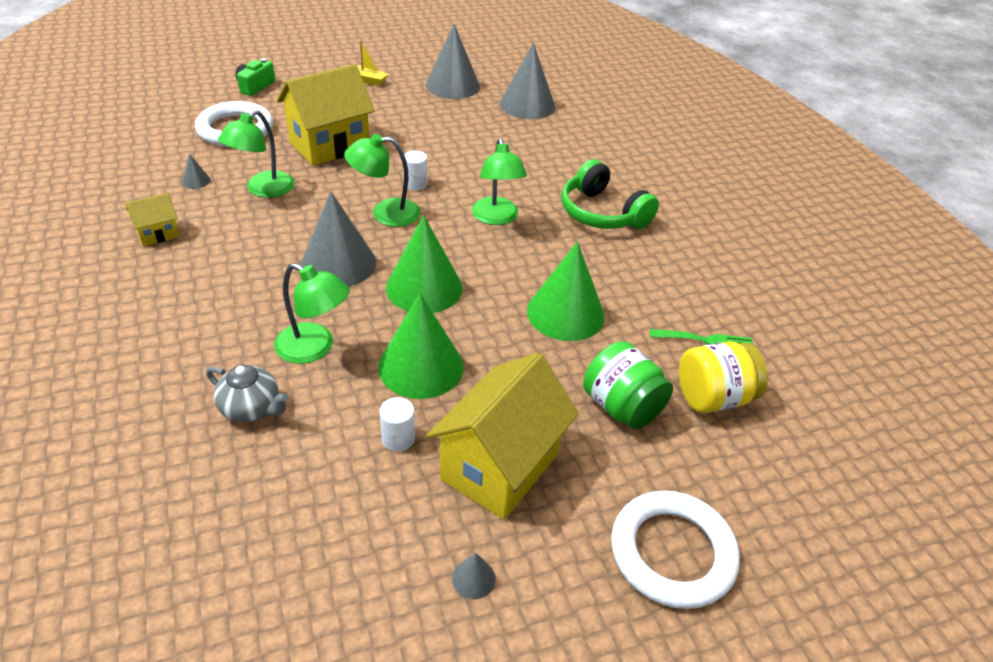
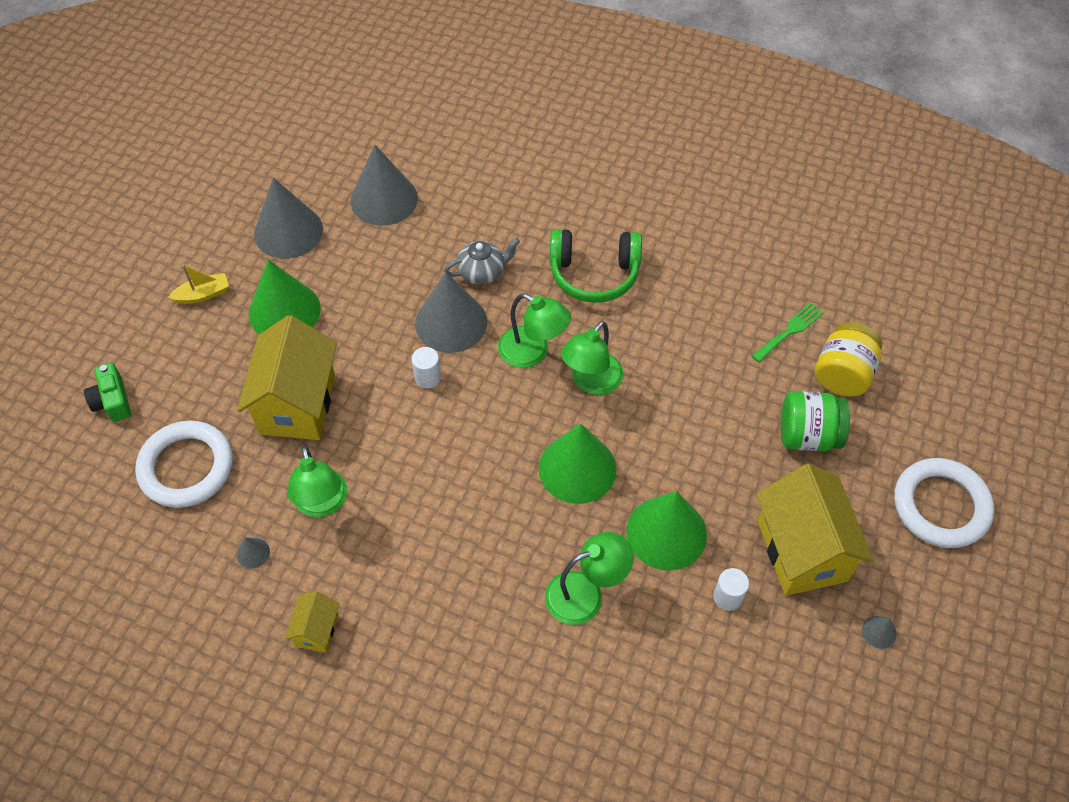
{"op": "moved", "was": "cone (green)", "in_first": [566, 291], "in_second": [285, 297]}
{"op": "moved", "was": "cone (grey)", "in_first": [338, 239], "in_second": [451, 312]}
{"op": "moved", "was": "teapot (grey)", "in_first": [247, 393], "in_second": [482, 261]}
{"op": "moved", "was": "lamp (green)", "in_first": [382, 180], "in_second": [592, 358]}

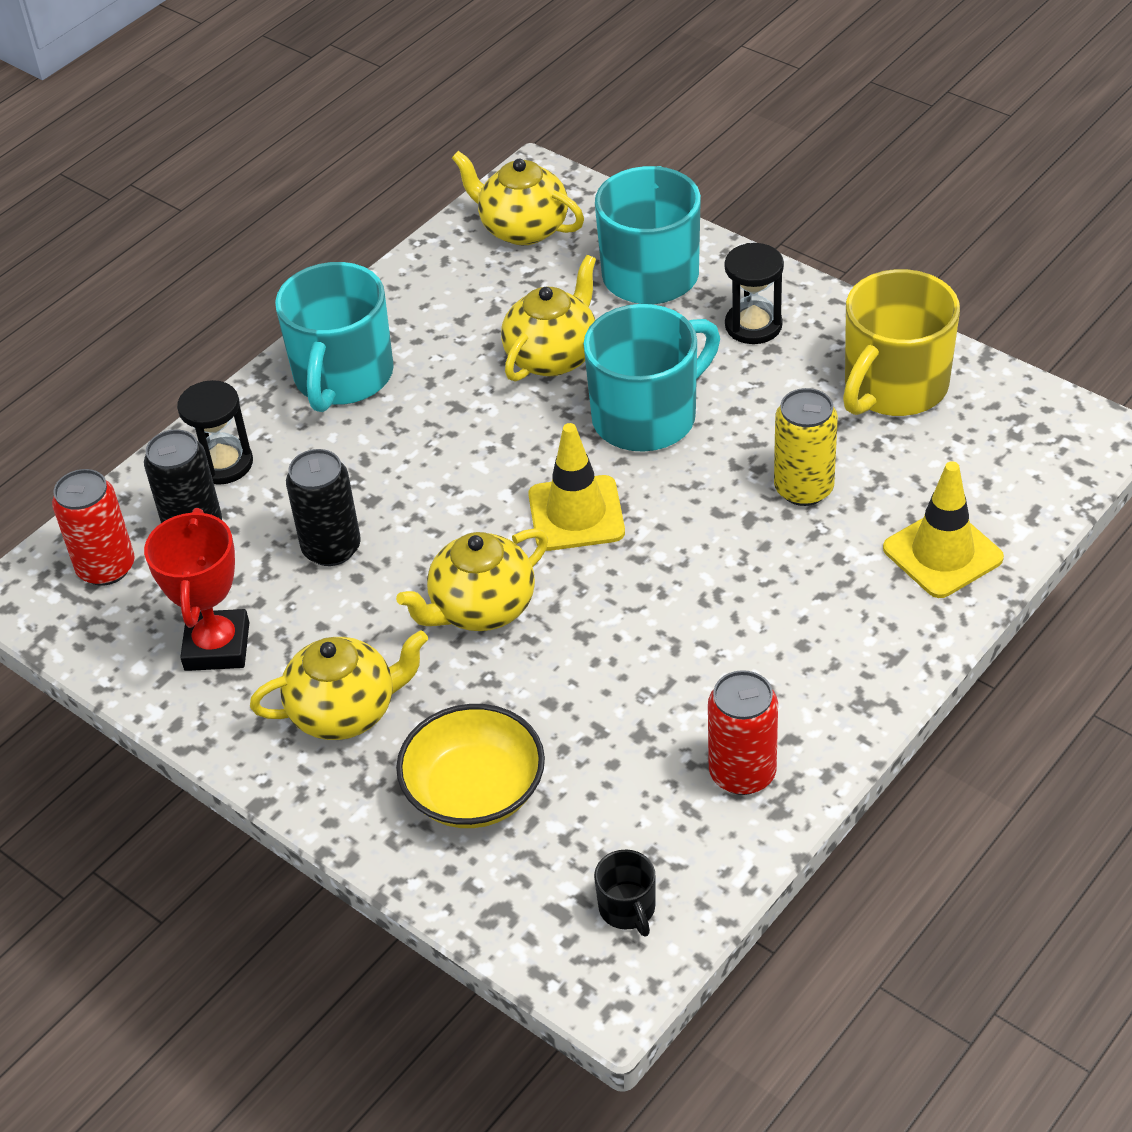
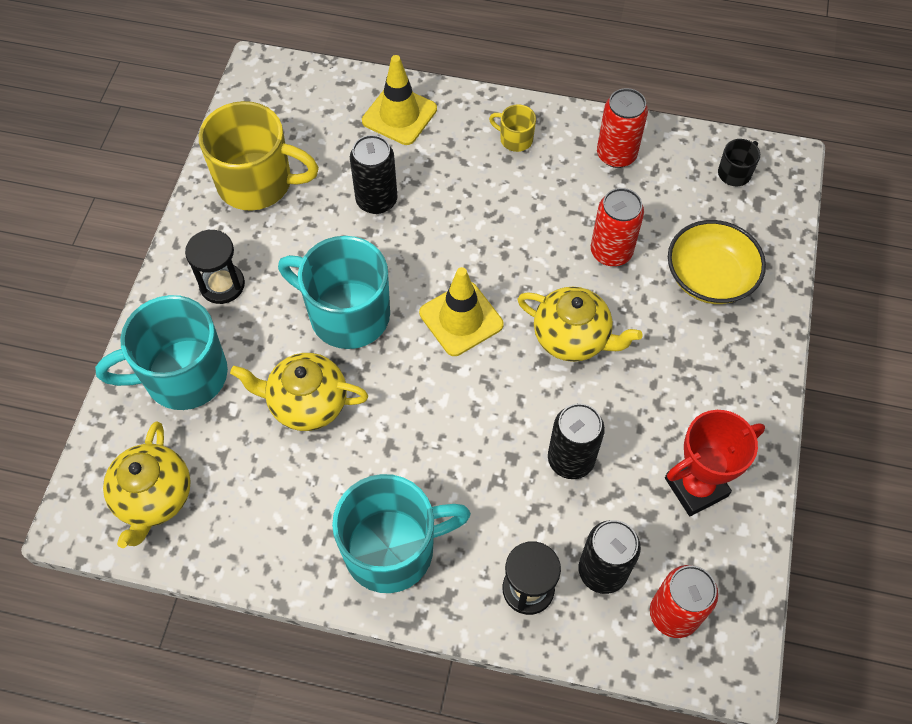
{"op": "recoloured", "was": "can (yellow)", "now": "can (black)", "in_first": [806, 447], "in_second": [374, 174]}
{"op": "added", "now": "mug (yellow)", "in_second": [512, 128]}
{"op": "added", "now": "can (red)", "in_second": [617, 227]}
{"op": "removed", "was": "teapot (yellow)", "in_first": [339, 685]}

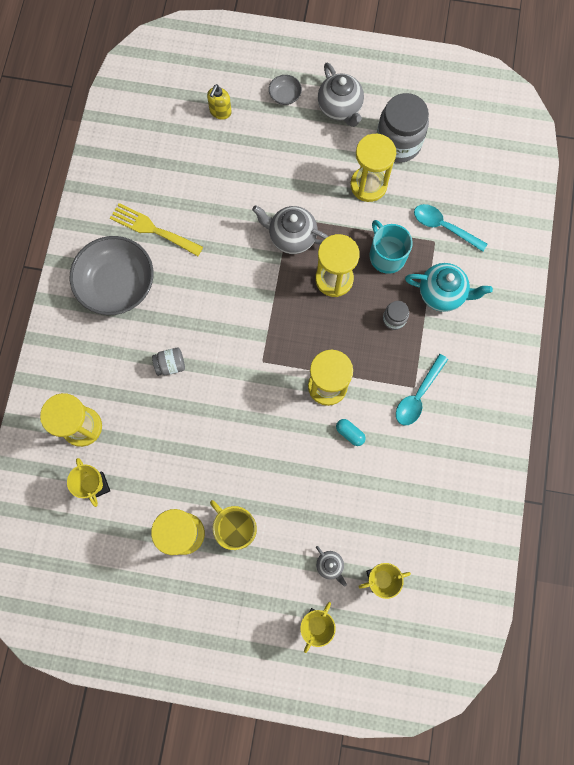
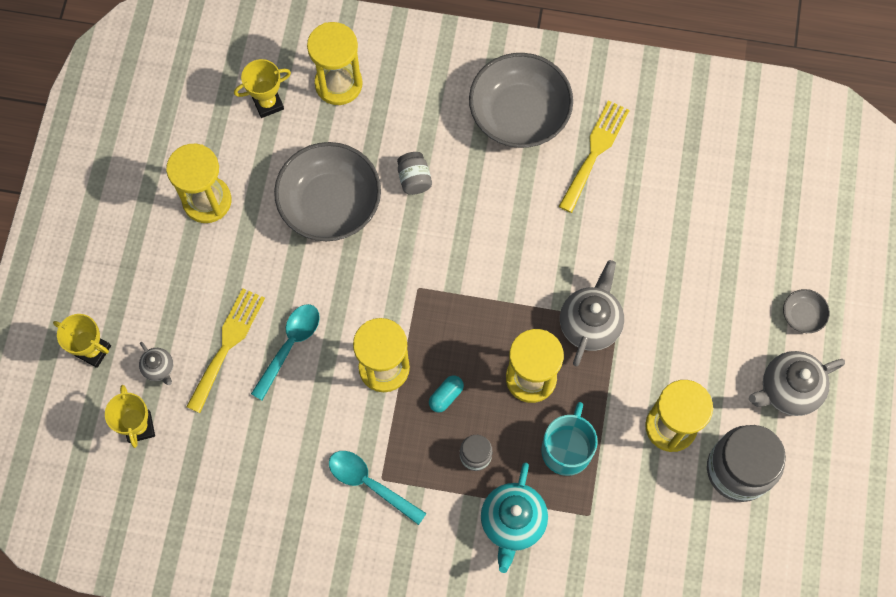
{"op": "turned", "was": "teapot (grey)", "in_first": [331, 566], "in_second": [156, 363], "clockwise": -90}
{"op": "added", "now": "fork (yellow)", "in_second": [225, 350]}
{"op": "moved", "was": "spoon (turquoise)", "in_first": [450, 228], "in_second": [285, 352]}
{"op": "added", "now": "bowl (grey)", "in_second": [327, 191]}
{"op": "moved", "was": "capsule (turquoise)", "in_first": [351, 432], "in_second": [446, 393]}
{"op": "turned", "was": "mug (turquoise)", "in_first": [391, 247], "in_second": [569, 439], "clockwise": -45}
{"op": "removed", "was": "soap dispenser (yellow)", "in_first": [219, 101]}
{"op": "removed", "was": "mug (yellow)", "in_first": [233, 525]}

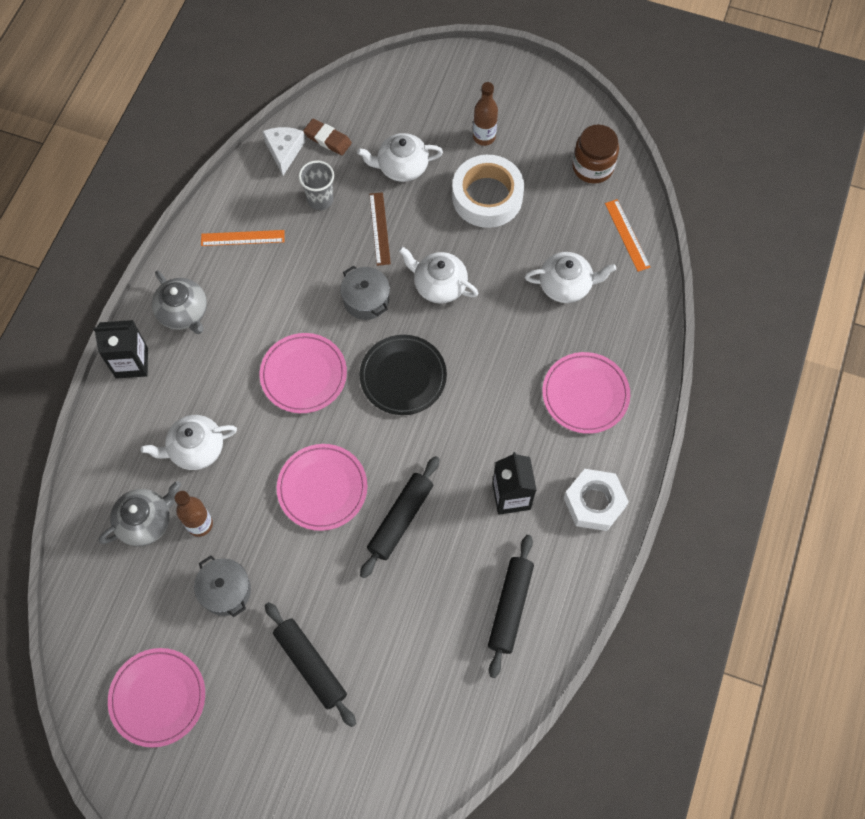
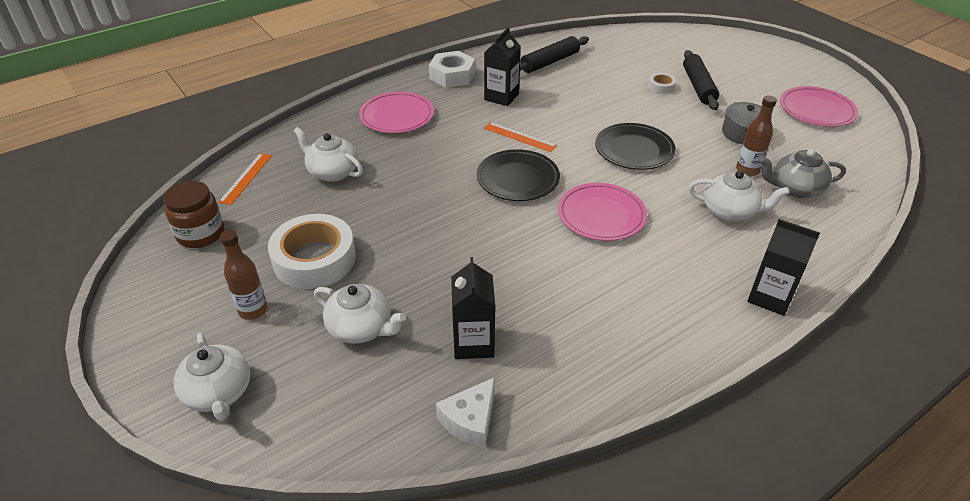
{"op": "moved", "was": "teapot (white)", "in_first": [438, 275], "in_second": [212, 377]}
{"op": "replaced", "was": "cup (grey)", "now": "carton (black)", "in_first": [316, 185], "in_second": [473, 308]}
{"op": "moved", "was": "ruler (orange)", "in_first": [243, 238], "in_second": [520, 137]}
{"op": "recoloured", "was": "plate (pink)", "now": "plate (black)", "in_first": [322, 487], "in_second": [635, 146]}
{"op": "added", "now": "tape (white)", "in_second": [662, 83]}
{"op": "removed", "was": "teapot (grey)", "in_first": [179, 302]}
{"op": "removed", "was": "eraser (brown)", "in_first": [327, 136]}
{"op": "removed", "was": "pot (grey)", "in_first": [365, 293]}
{"op": "removed", "was": "rolling pin (black)", "in_first": [399, 517]}
{"op": "removed", "was": "ruler (brown)", "in_first": [380, 229]}

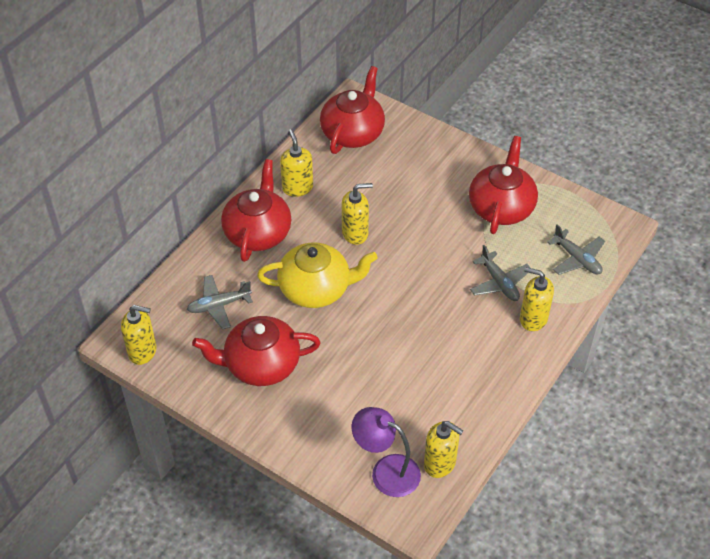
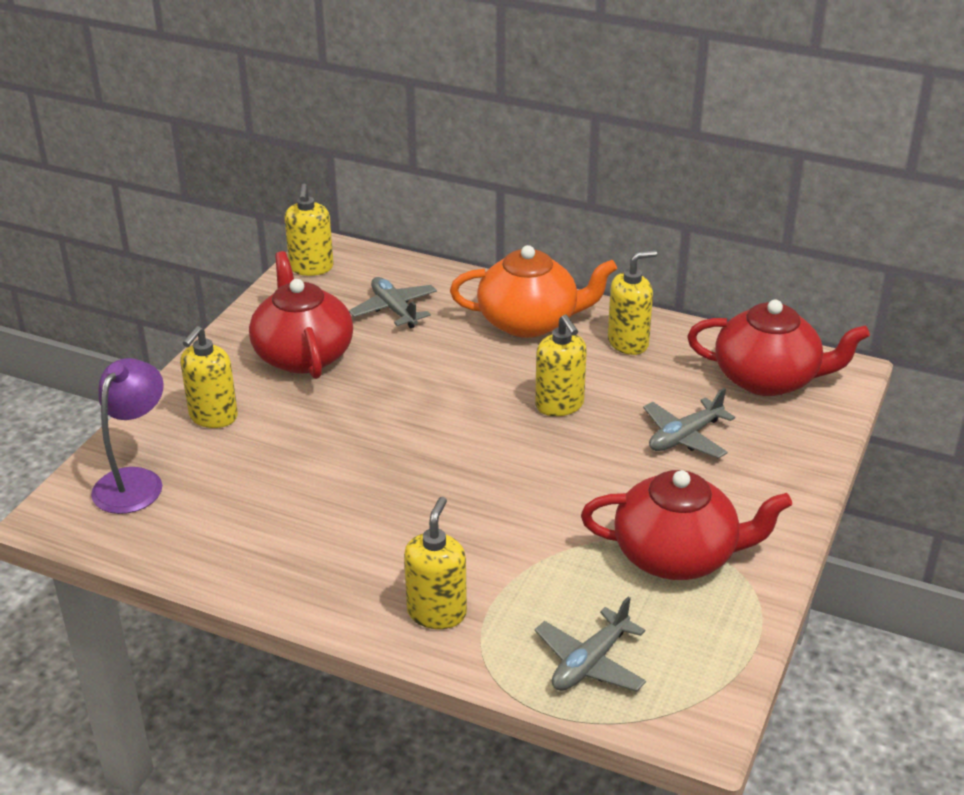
{"op": "moved", "was": "soap dispenser (yellow)", "in_first": [443, 449], "in_second": [209, 377]}
{"op": "recoloured", "was": "teapot (red)", "now": "teapot (orange)", "in_first": [256, 210], "in_second": [533, 291]}
{"op": "moved", "was": "plane (grey)", "in_first": [500, 273], "in_second": [689, 423]}
{"op": "removed", "was": "teapot (yellow)", "in_first": [317, 275]}

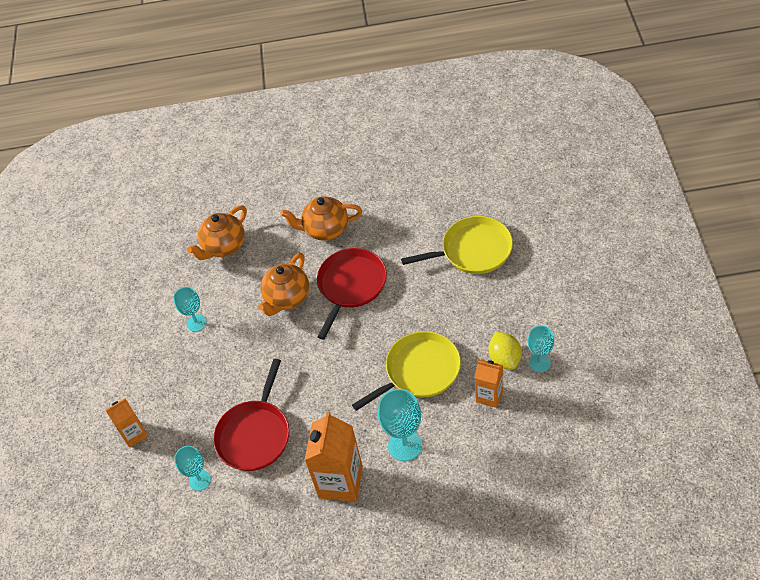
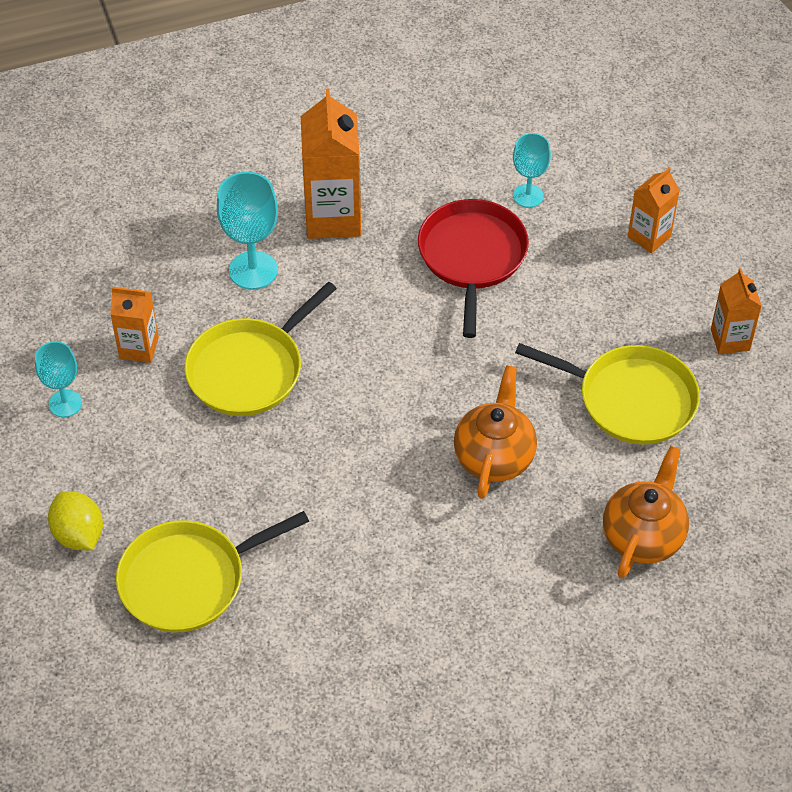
{"op": "moved", "was": "lemon (yellow)", "in_first": [505, 351], "in_second": [75, 521]}
{"op": "replaced", "was": "goblet (turquoise)", "now": "pan (yellow)", "in_first": [189, 309], "in_second": [607, 394]}
{"op": "added", "now": "carton (orange)", "in_second": [736, 311]}
{"op": "removed", "was": "teapot (orange)", "in_first": [321, 218]}
{"op": "removed", "was": "pan (red)", "in_first": [352, 294]}

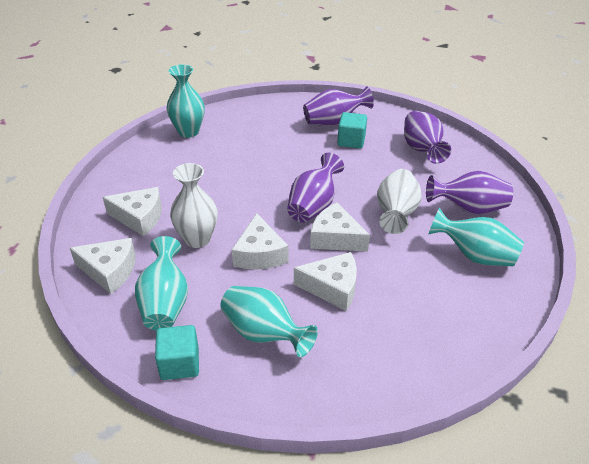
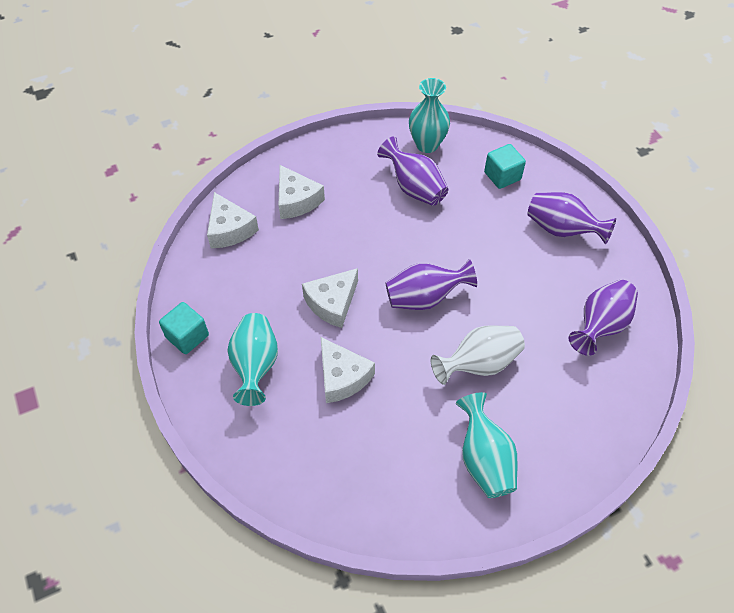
{"op": "moved", "was": "vase (purple)", "in_first": [469, 192], "in_second": [413, 171]}
{"op": "moved", "was": "cube (turquoise)", "in_first": [352, 130], "in_second": [505, 166]}
{"op": "removed", "was": "vase (turquoise)", "in_first": [161, 283]}
{"op": "removed", "was": "vase (white)", "in_first": [194, 205]}
{"op": "removed", "was": "cheese (white)", "in_first": [340, 227]}

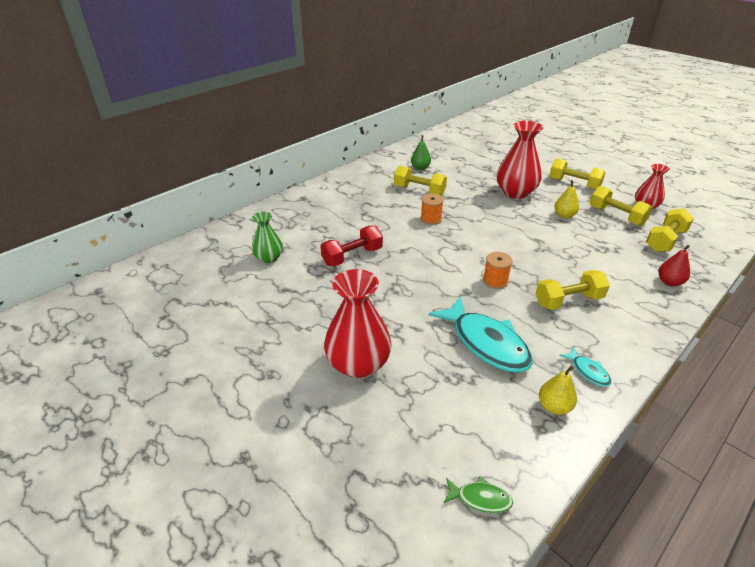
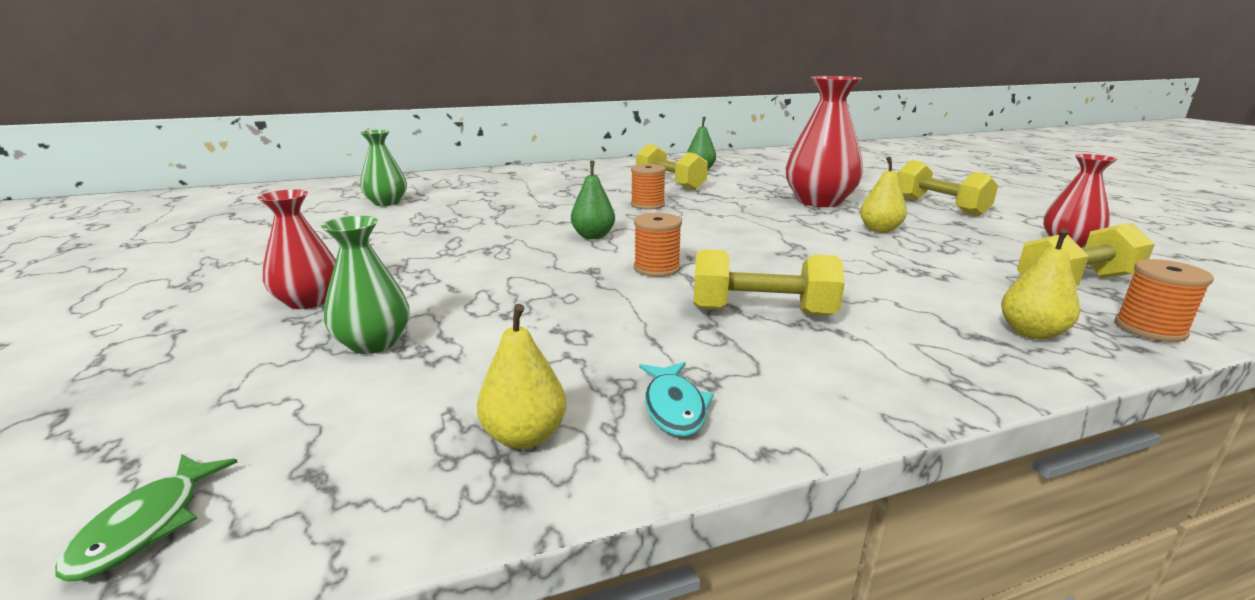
{"op": "turned", "was": "fish (green)", "in_first": [478, 495], "in_second": [146, 518], "clockwise": 60}
{"op": "resized", "was": "vase (red)", "in_first": [358, 323], "in_second": [296, 249], "ratio": 0.59}
{"op": "added", "now": "vase (green)", "in_second": [365, 285]}
{"op": "added", "now": "pear (green)", "in_second": [593, 200]}
{"op": "recoloured", "was": "pear (red)", "now": "pear (yellow)", "in_first": [674, 265], "in_second": [1040, 284]}
{"op": "added", "now": "spool (orange)", "in_second": [1164, 300]}
{"op": "removed", "was": "dumbbell (red)", "in_first": [351, 245]}
{"op": "removed", "was": "fish (turquoise)", "in_first": [481, 334]}
{"op": "removed", "was": "dumbbell (yellow)", "in_first": [621, 206]}

